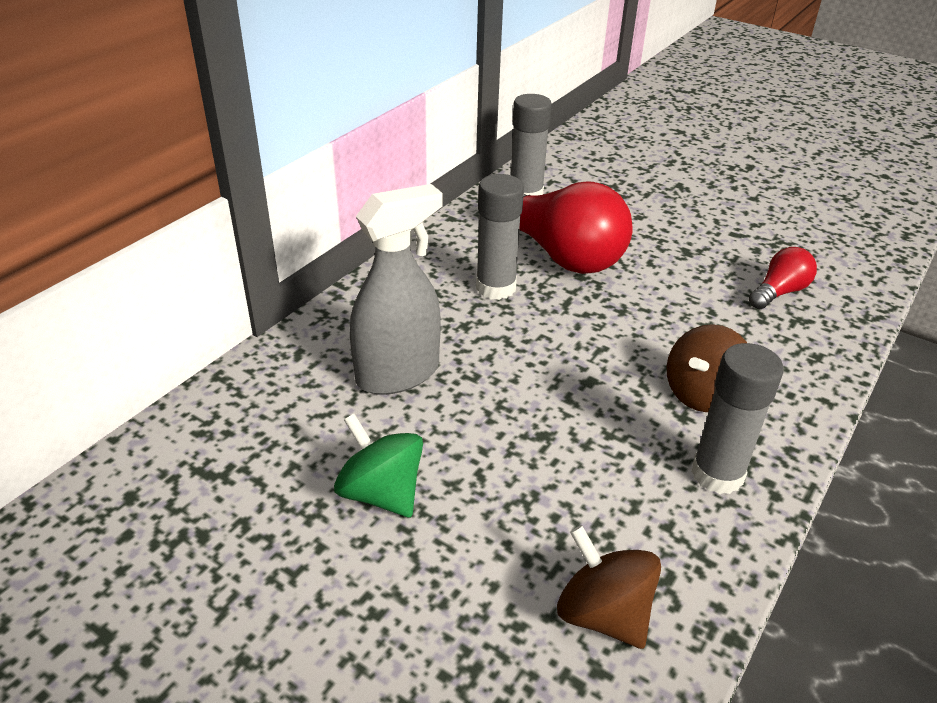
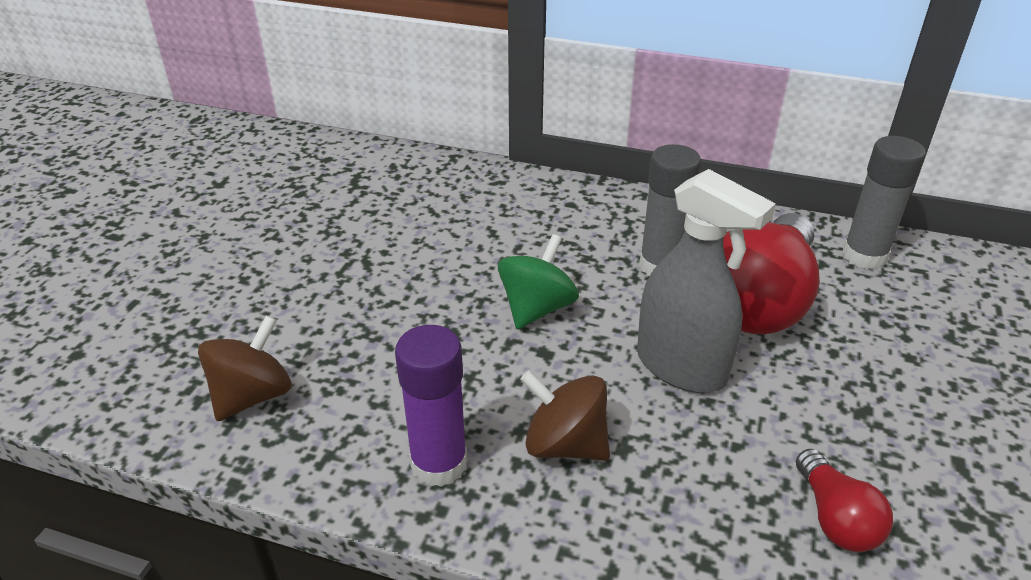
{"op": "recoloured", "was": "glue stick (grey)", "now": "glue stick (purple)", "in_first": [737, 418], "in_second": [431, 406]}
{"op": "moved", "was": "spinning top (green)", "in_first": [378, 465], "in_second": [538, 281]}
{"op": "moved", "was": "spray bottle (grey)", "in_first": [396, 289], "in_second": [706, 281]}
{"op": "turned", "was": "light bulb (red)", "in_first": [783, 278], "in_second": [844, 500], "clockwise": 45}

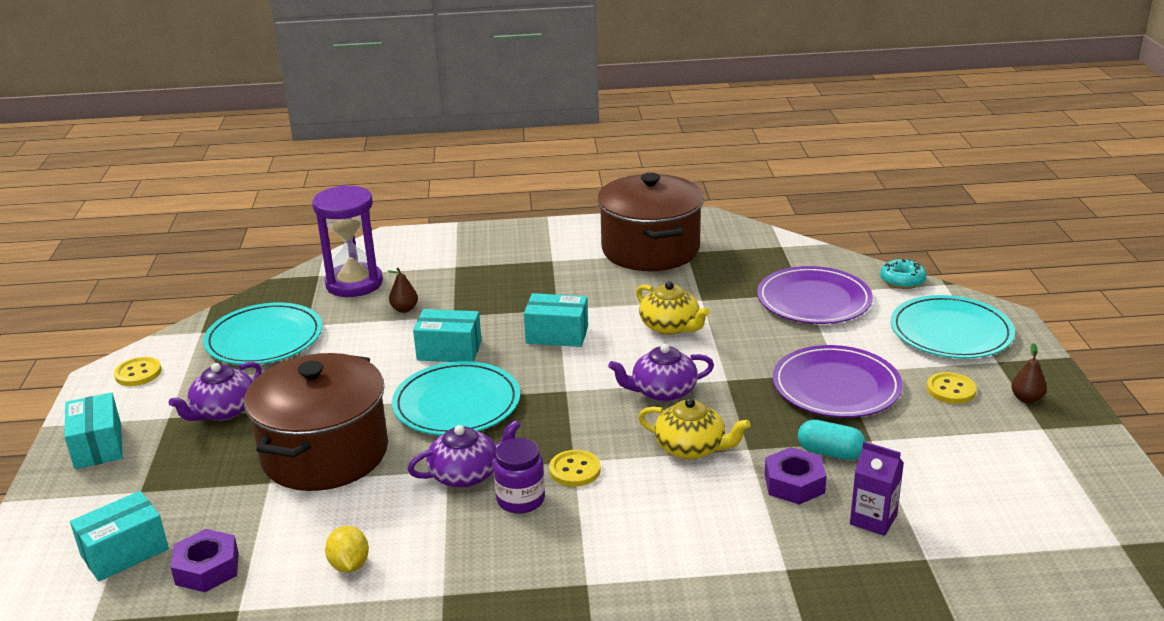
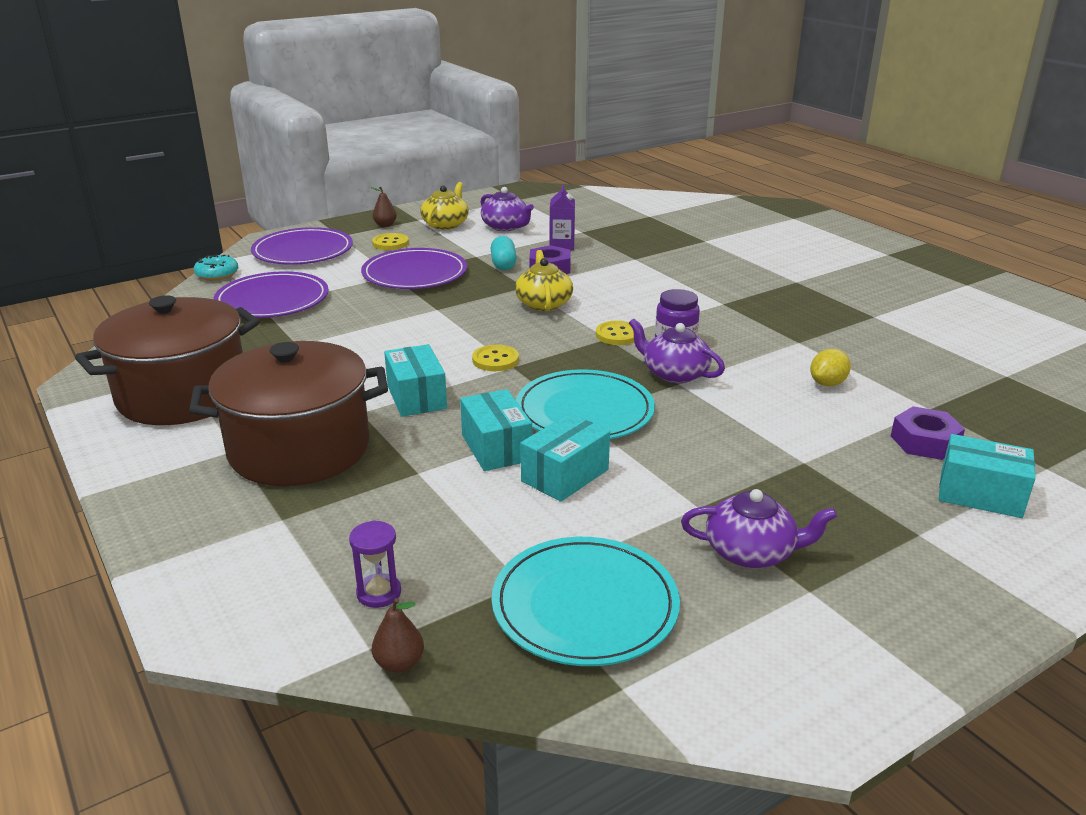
{"op": "moved", "was": "pot (brown)", "in_first": [316, 422], "in_second": [288, 413]}
{"op": "recoloured", "was": "plate (turquoise)", "now": "plate (purple)", "in_first": [953, 327], "in_second": [302, 246]}
{"op": "resized", "was": "hourglass (purple)", "in_first": [347, 241], "in_second": [375, 564], "ratio": 0.46}
{"op": "moved", "was": "pear (brown)", "in_first": [402, 290], "in_second": [398, 635]}
{"op": "moved", "was": "teapot (yellow)", "in_first": [673, 308], "in_second": [444, 206]}
{"op": "moved", "was": "button (yellow)", "in_first": [137, 371], "in_second": [495, 358]}
{"op": "moved", "was": "teapot (purple)", "in_first": [661, 373], "in_second": [507, 209]}
{"op": "moved", "was": "box (turquoise)", "in_first": [93, 431], "in_second": [565, 457]}

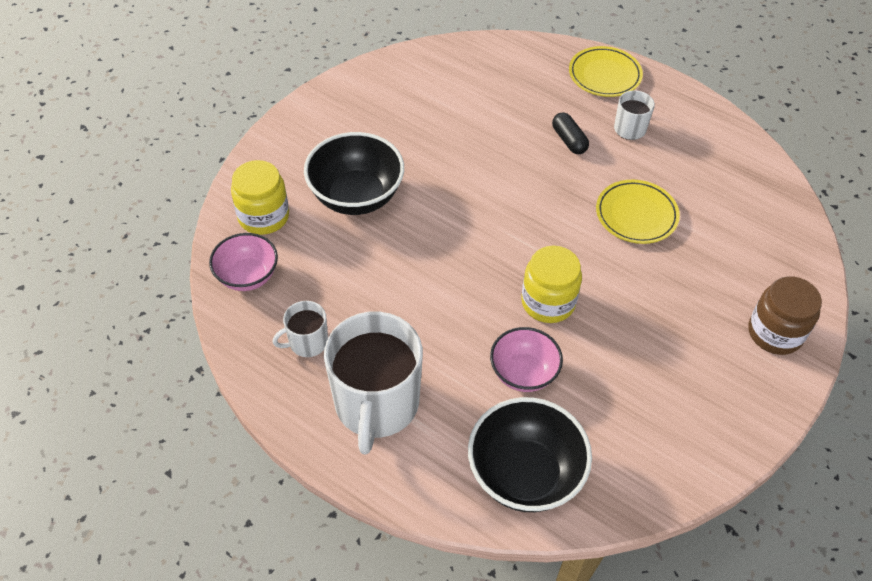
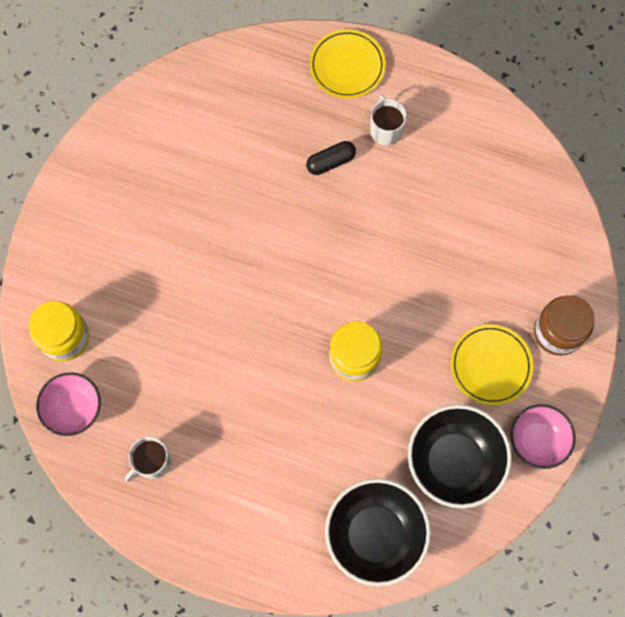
{"op": "turned", "was": "capsule (black)", "in_first": [570, 133], "in_second": [331, 158], "clockwise": -75}
{"op": "moved", "was": "bowl (black)", "in_first": [354, 173], "in_second": [460, 456]}
{"op": "moved", "was": "plate (yellow)", "in_first": [638, 212], "in_second": [491, 364]}
{"op": "moved", "was": "bowl (pink)", "in_first": [526, 359], "in_second": [543, 436]}
{"op": "removed", "was": "mug (white)", "in_first": [373, 383]}

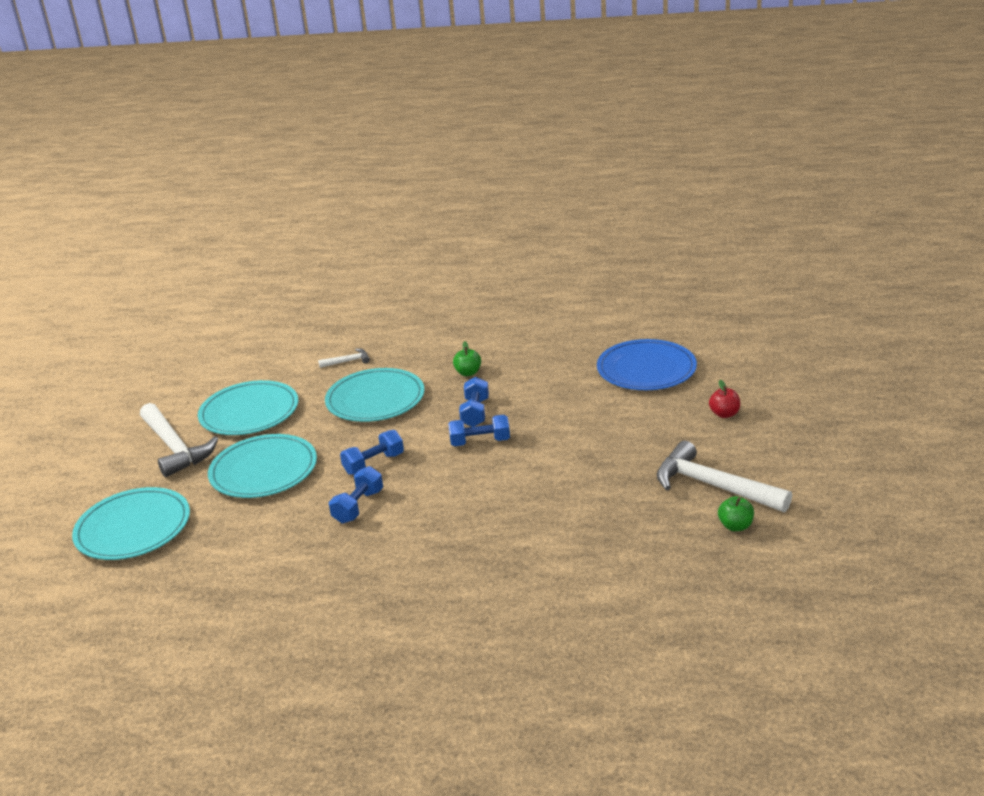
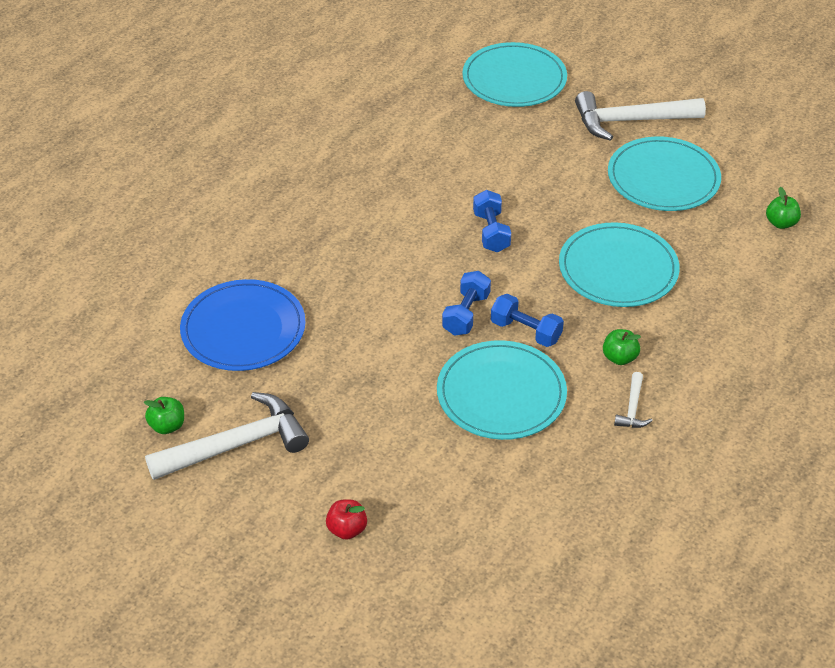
{"op": "moved", "was": "plate (blue)", "in_first": [647, 364], "in_second": [243, 325]}
{"op": "moved", "was": "plate (turquoise)", "in_first": [262, 466], "in_second": [502, 390]}
{"op": "moved", "was": "hammer (white)", "in_first": [344, 358], "in_second": [633, 400]}
{"op": "added", "now": "apple (green)", "in_second": [783, 208]}
{"op": "removed", "was": "dumbbell (blue)", "in_first": [356, 494]}

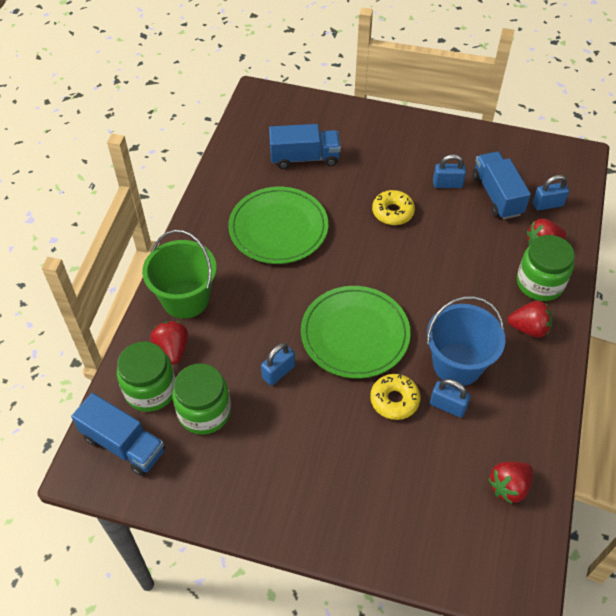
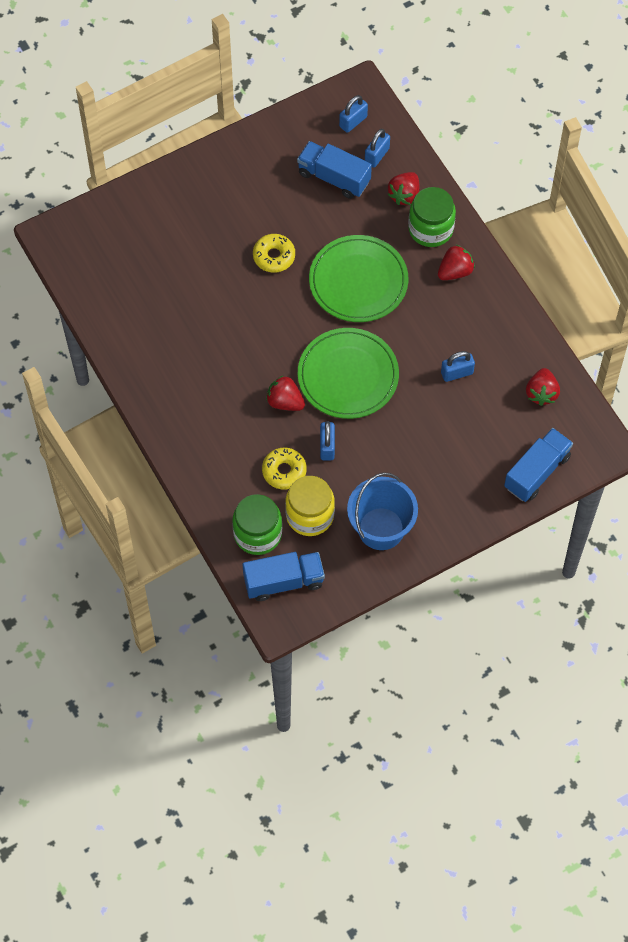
{"op": "moved", "was": "donut (yellow)", "in_first": [395, 397], "in_second": [284, 468]}
{"op": "moved", "was": "strawberry (red)", "in_first": [169, 342], "in_second": [285, 393]}
{"op": "recoloured", "was": "jar (green)", "now": "jar (yellow)", "in_first": [201, 399], "in_second": [310, 506]}
{"op": "moved", "was": "plate (green)", "in_first": [278, 225], "in_second": [358, 278]}
{"op": "moved", "was": "padlock (blue)", "in_first": [449, 171], "in_second": [353, 114]}
{"op": "moved", "was": "bucket (blue)", "in_first": [466, 341], "in_second": [382, 511]}
{"op": "moved", "was": "truck (blue)", "in_first": [305, 146], "in_second": [538, 465]}
{"op": "removed", "was": "bucket (green)", "in_first": [179, 274]}

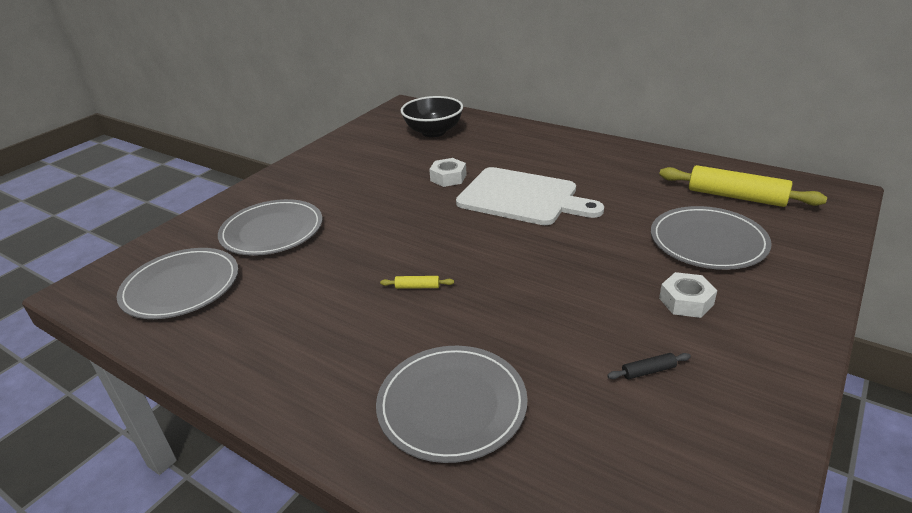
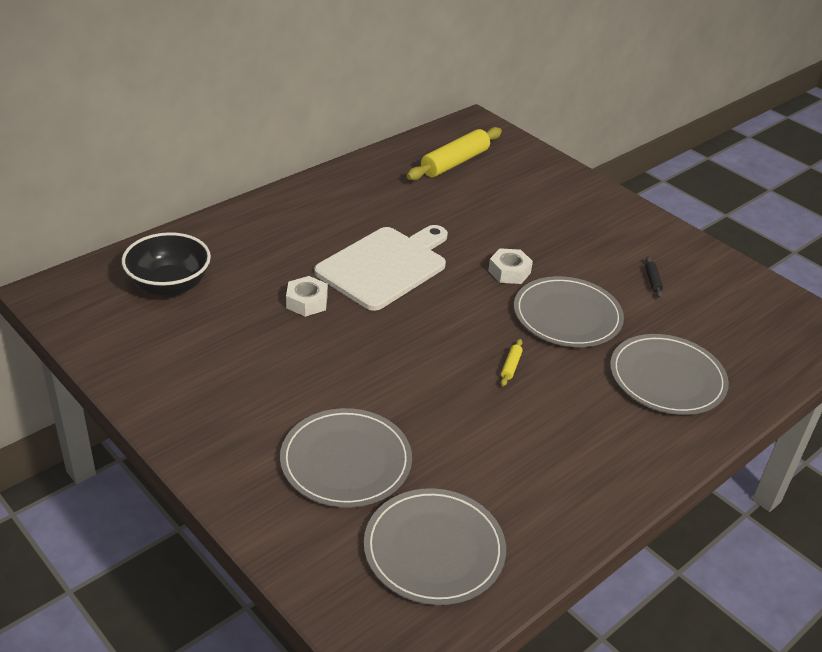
{"op": "moved", "was": "nut (white)", "in_first": [688, 295], "in_second": [510, 266]}
{"op": "moved", "was": "plate (grey)", "in_first": [711, 238], "in_second": [569, 311]}

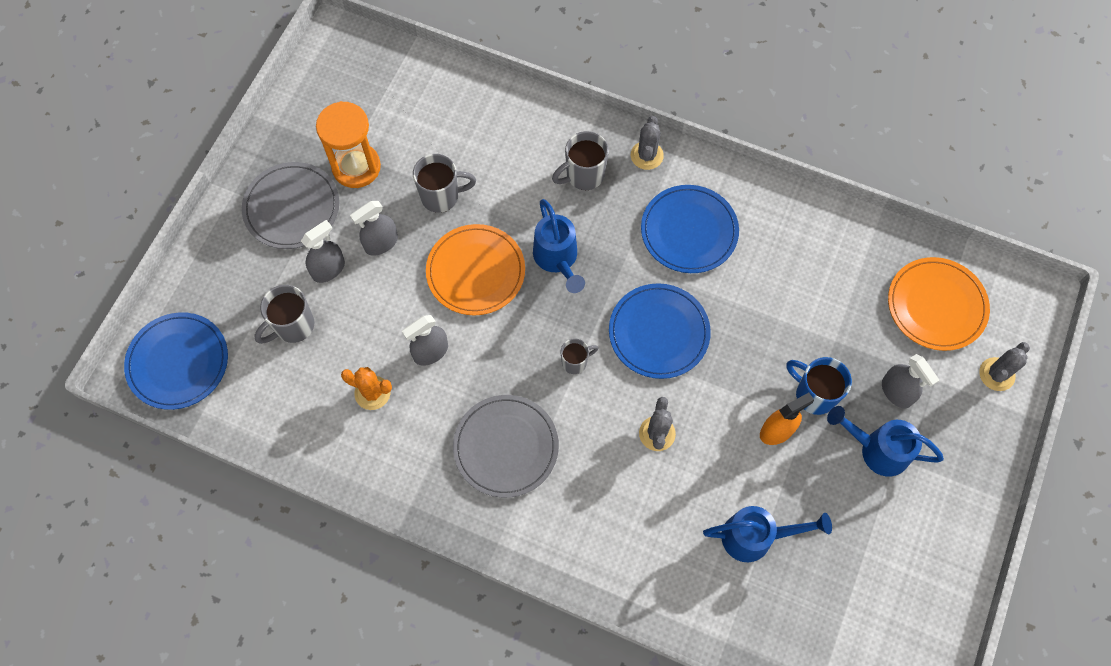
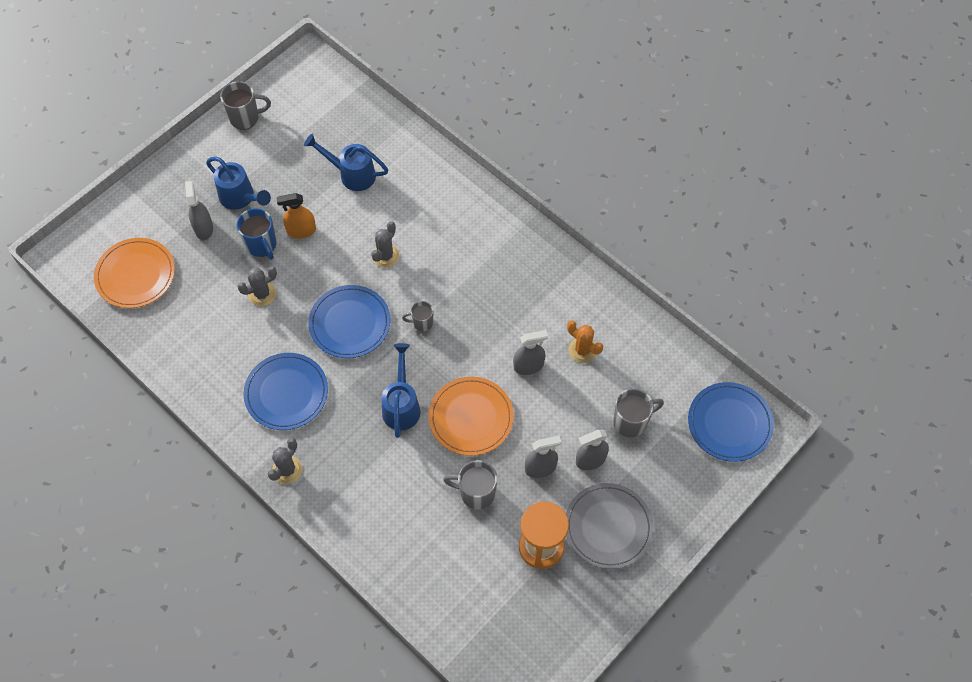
{"op": "moved", "was": "mug (grey)", "in_first": [580, 160], "in_second": [245, 105]}
{"op": "moved", "was": "cactus (grey)", "in_first": [1004, 366], "in_second": [257, 286]}
{"op": "removed", "was": "plate (grey)", "in_first": [506, 446]}

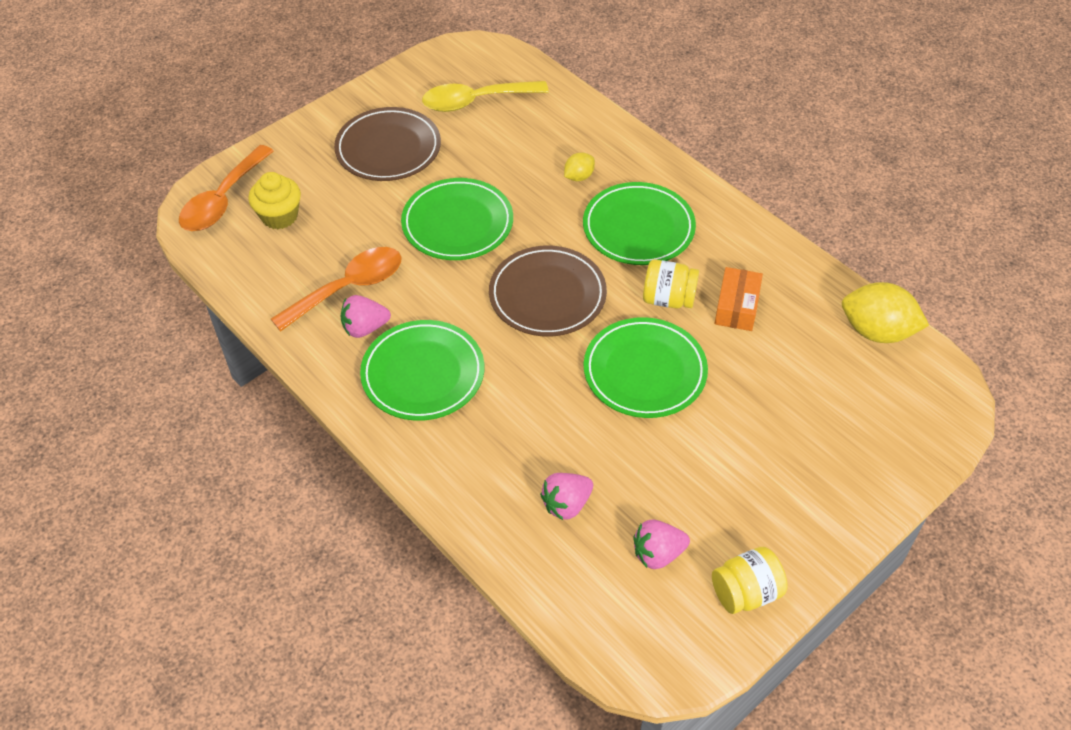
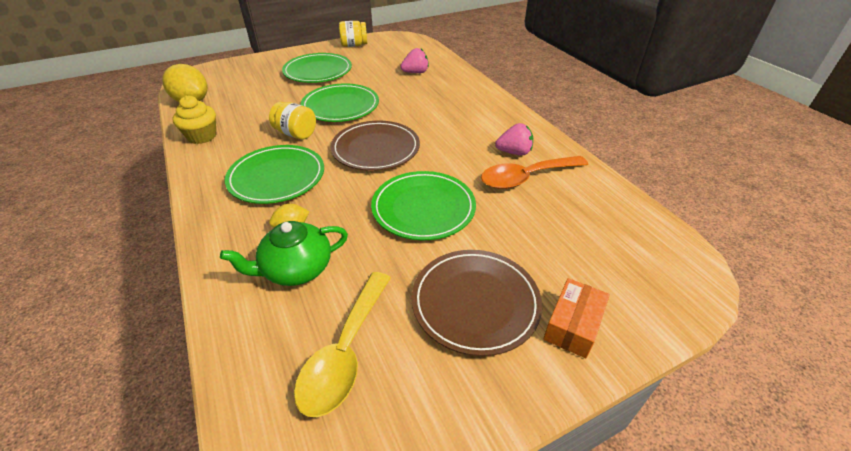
{"op": "moved", "was": "cupcake (yellow)", "in_first": [274, 200], "in_second": [194, 120]}
{"op": "added", "now": "teapot (green)", "in_second": [284, 253]}
{"op": "moved", "was": "plate (green)", "in_first": [422, 370], "in_second": [317, 68]}
{"op": "turned", "was": "spoon (yellow)", "in_first": [485, 96], "in_second": [342, 344], "clockwise": 105}
{"op": "moved", "was": "box (orange)", "in_first": [739, 299], "in_second": [576, 318]}
{"op": "removed", "was": "spoon (orange)", "in_first": [226, 188]}
{"op": "removed", "was": "strawberry (pink)", "in_first": [661, 544]}

